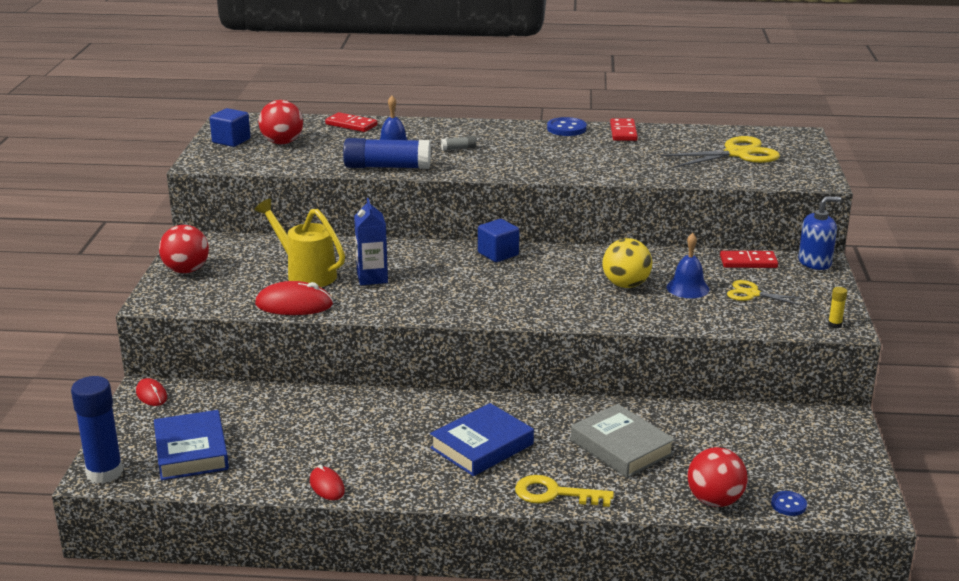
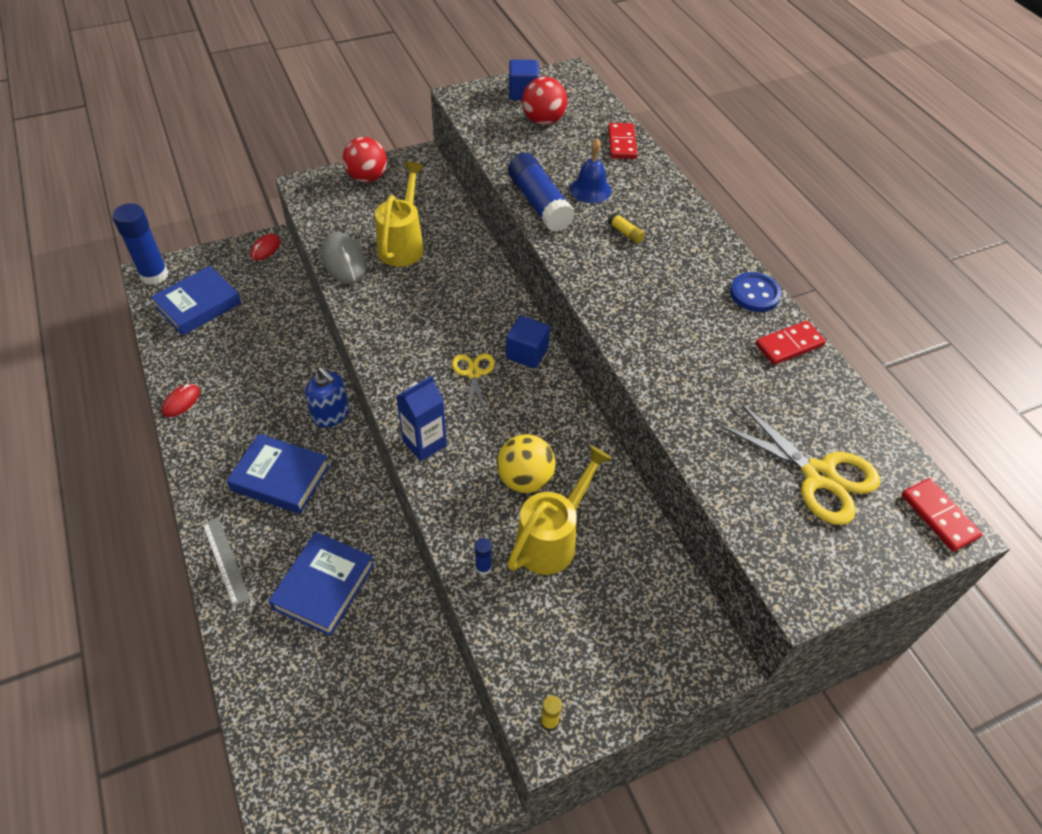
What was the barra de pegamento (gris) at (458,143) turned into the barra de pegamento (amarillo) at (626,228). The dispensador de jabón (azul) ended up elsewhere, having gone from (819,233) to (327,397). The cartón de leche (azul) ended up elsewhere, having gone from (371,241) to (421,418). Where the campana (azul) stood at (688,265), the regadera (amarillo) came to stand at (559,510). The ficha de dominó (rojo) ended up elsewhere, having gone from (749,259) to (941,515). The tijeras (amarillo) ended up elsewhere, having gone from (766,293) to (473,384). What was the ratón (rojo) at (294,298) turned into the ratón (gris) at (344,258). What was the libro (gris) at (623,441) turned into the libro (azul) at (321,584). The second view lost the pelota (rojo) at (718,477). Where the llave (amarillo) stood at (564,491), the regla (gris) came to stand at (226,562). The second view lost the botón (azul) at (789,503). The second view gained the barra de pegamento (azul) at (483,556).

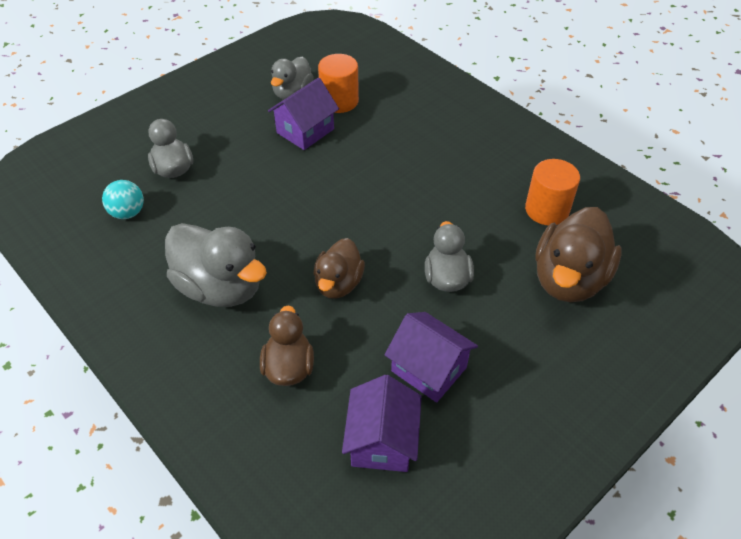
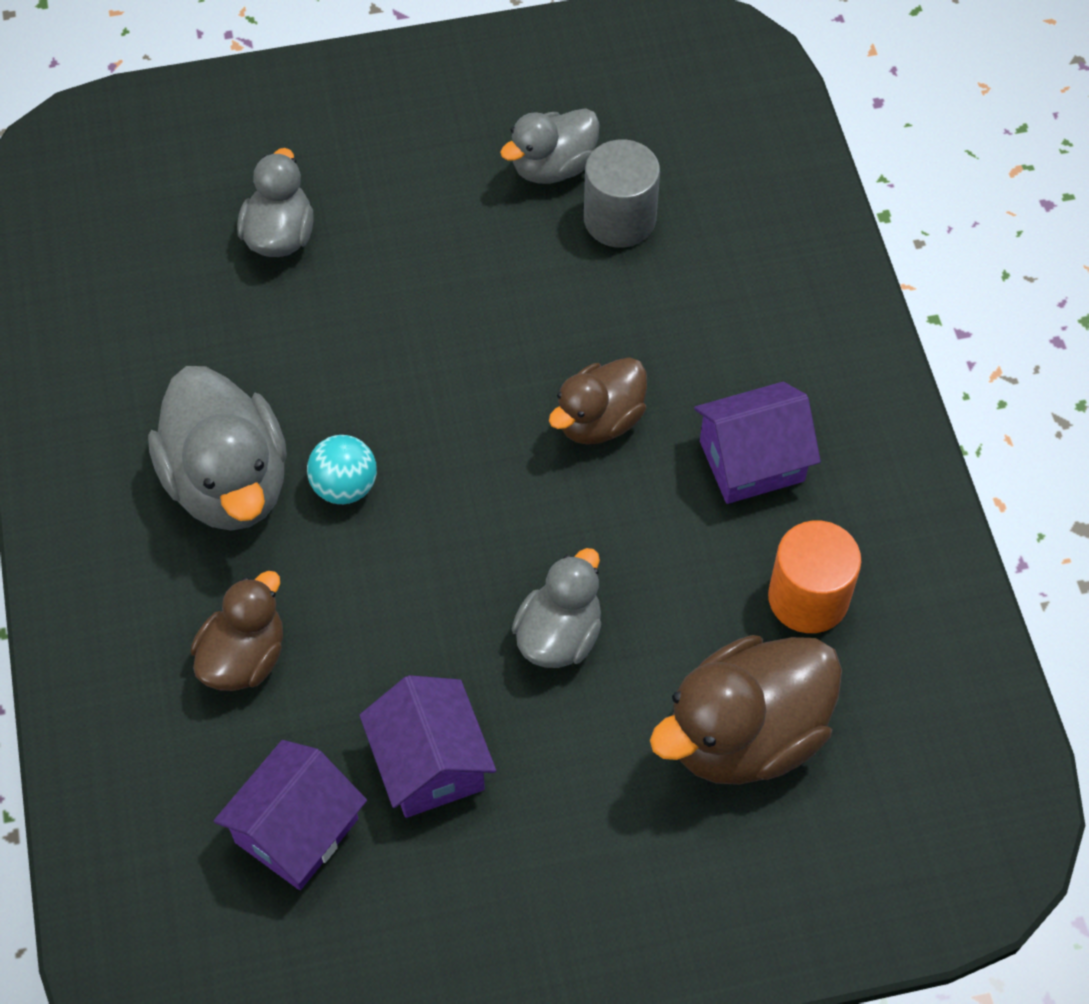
What was the cilindro (naranja) at (338,83) turned into the cilindro (gris) at (622,193). The casa (morado) ended up elsewhere, having gone from (303,114) to (757,443). The pelota (turquesa) ended up elsewhere, having gone from (123,199) to (342,469). The pato (marrón) ended up elsewhere, having gone from (339,268) to (598,401).

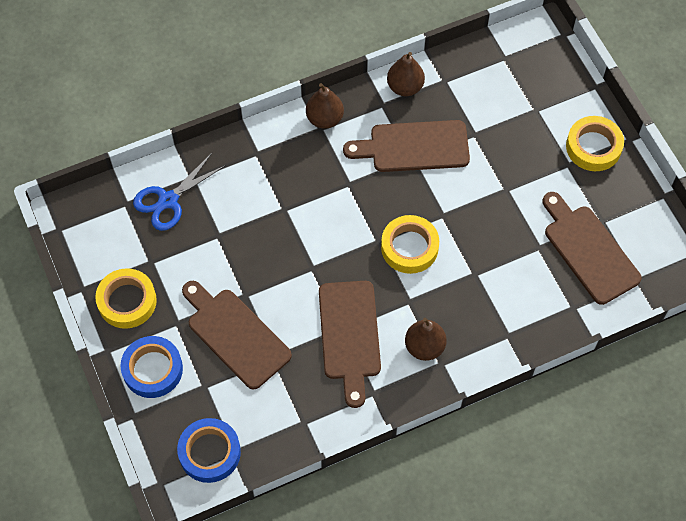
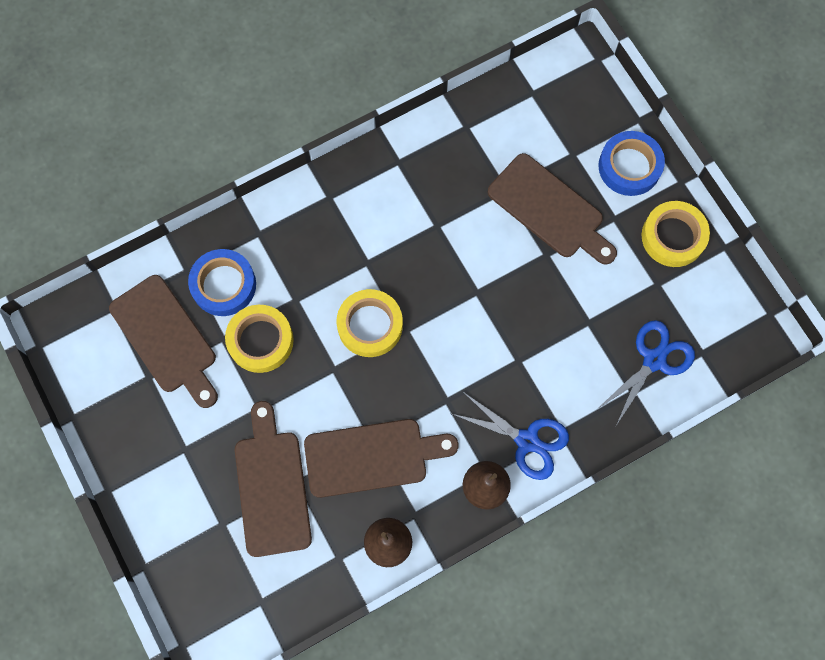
The cinta adhesiva (amarillo) ended up elsewhere, having gone from (595,143) to (259,339). The tabla de cortar (marrón) ended up elsewhere, having gone from (350,344) to (273,479). The second view lost the pera (marrón) at (426,339). The cinta adhesiva (azul) ended up elsewhere, having gone from (209,450) to (222,282). The second view gained the tijeras (azul) at (510,435).

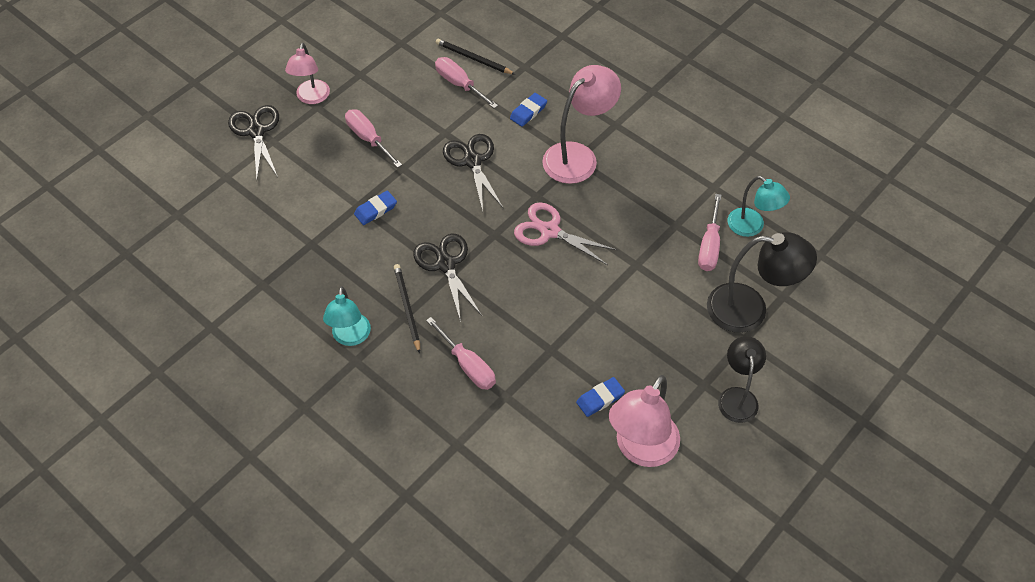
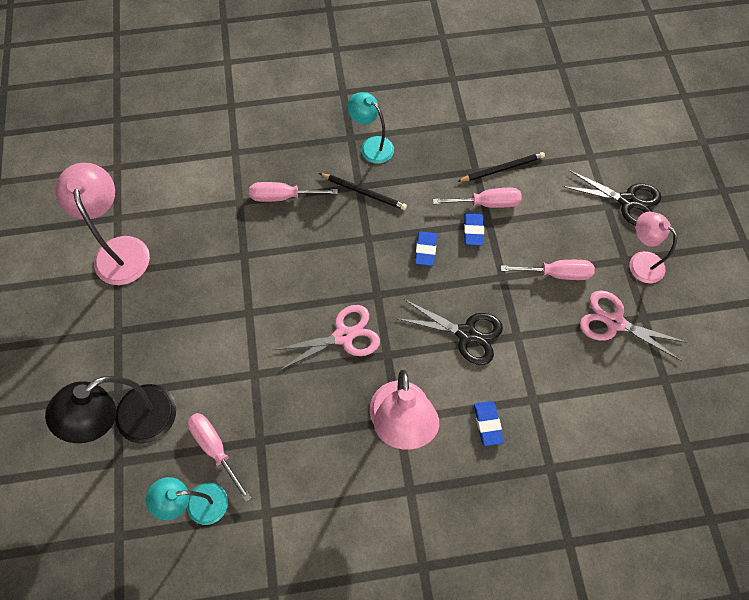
The lápiz (negro) ended up elsewhere, having gone from (476,57) to (501,167). The destornillador (rosa) ended up elsewhere, having gone from (466,82) to (477,198). The second view lost the tijeras (negro) at (447,277). The second view lost the lámpara (negro) at (742,379). The goma de borrar (azul) ended up elsewhere, having gone from (600,397) to (426,248). The second view gained the tijeras (rosa) at (633,325).

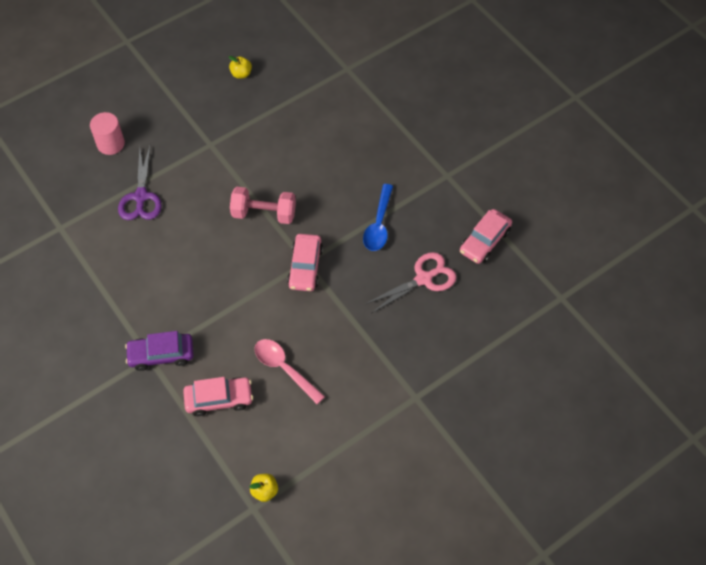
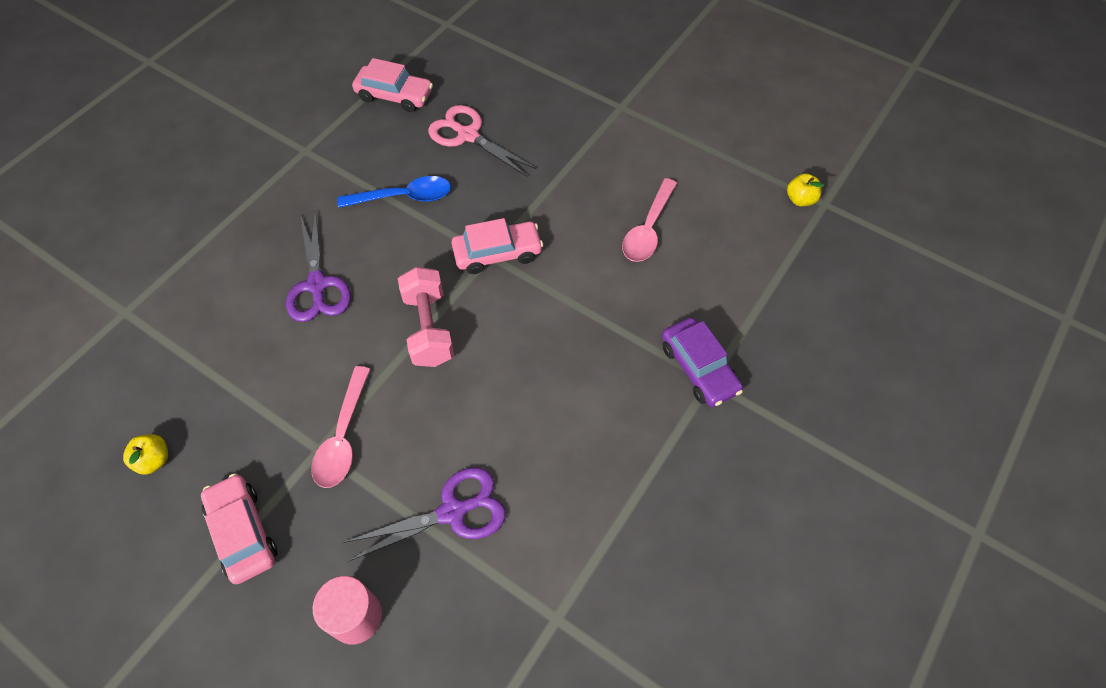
The coche (rosa) ended up elsewhere, having gone from (218,396) to (239,529). The second view gained the tijeras (morado) at (318,266). The second view gained the cuchara (rosa) at (340,427).

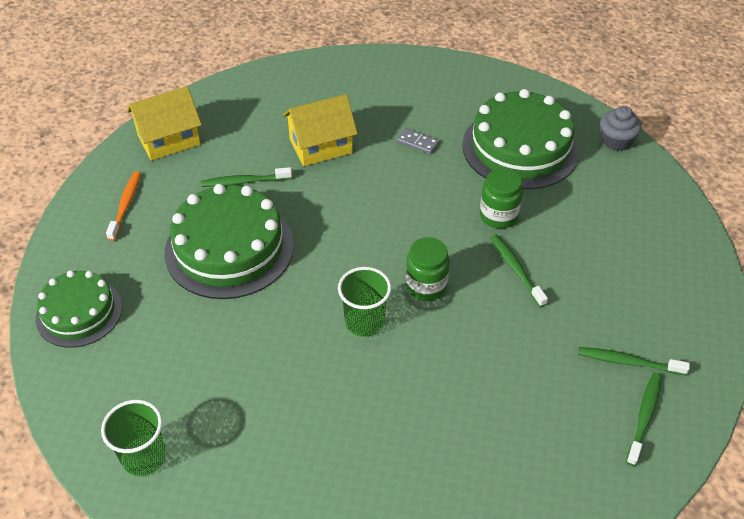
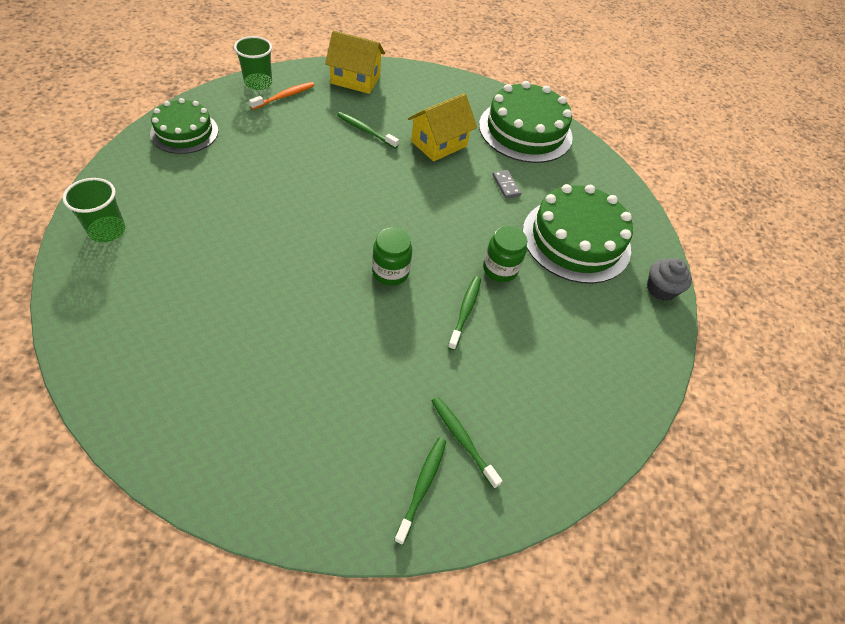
The casa (amarillo) at (320,130) ended up facing another way, 60 degrees counterclockwise from before. The tarta (verde) ended up elsewhere, having gone from (229,241) to (526,122). The vaso (verde) ended up elsewhere, having gone from (364,302) to (253,63). The cepillo de dientes (verde) at (644,419) ended up facing another way, 45 degrees counterclockwise from before.

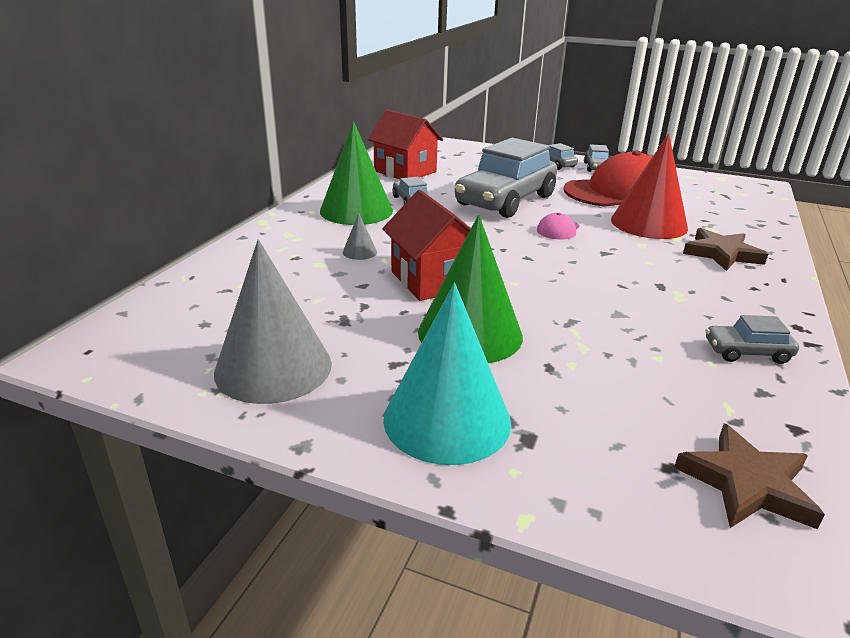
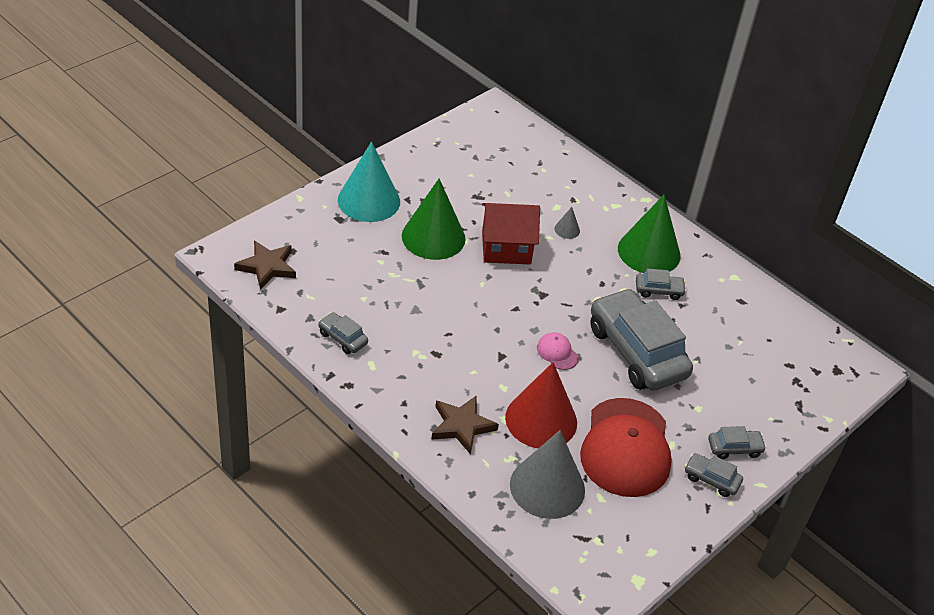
The second view lost the casa (rojo) at (405,144). The cono (gris) ended up elsewhere, having gone from (273,321) to (547,474). The coche (gris) at (752,339) ended up facing another way, 75 degrees counterclockwise from before.

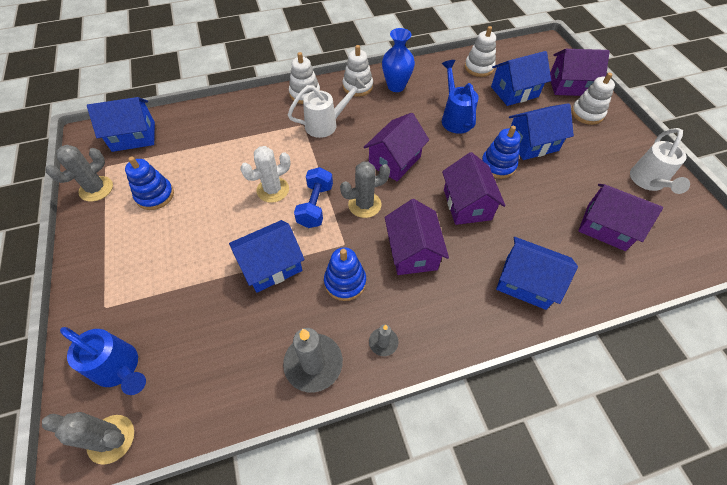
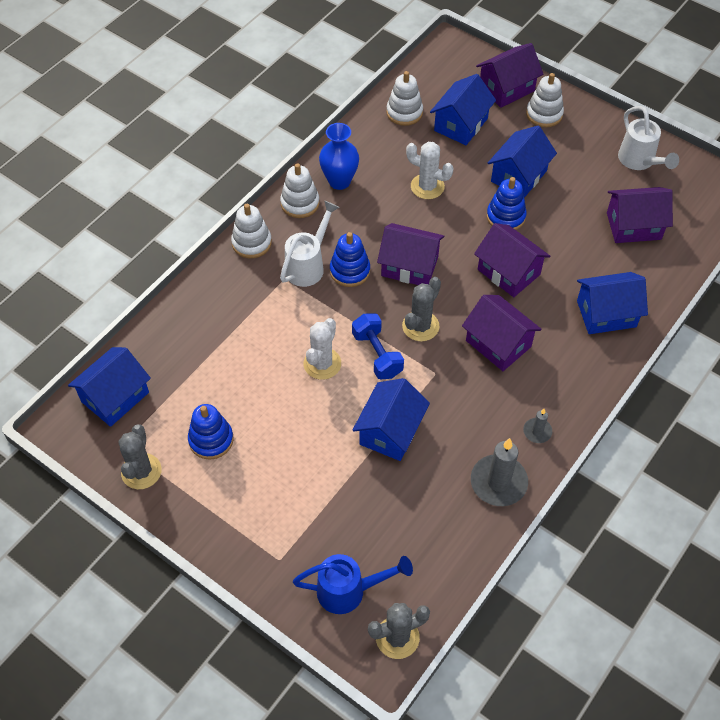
Where the regadera (azul) stood at (460,97), the cactus (blanco) came to stand at (430,170). The casa (morado) at (396,147) ended up facing another way, 75 degrees counterclockwise from before. The juguete apilable (azul) ended up elsewhere, having gone from (345,274) to (350,259).

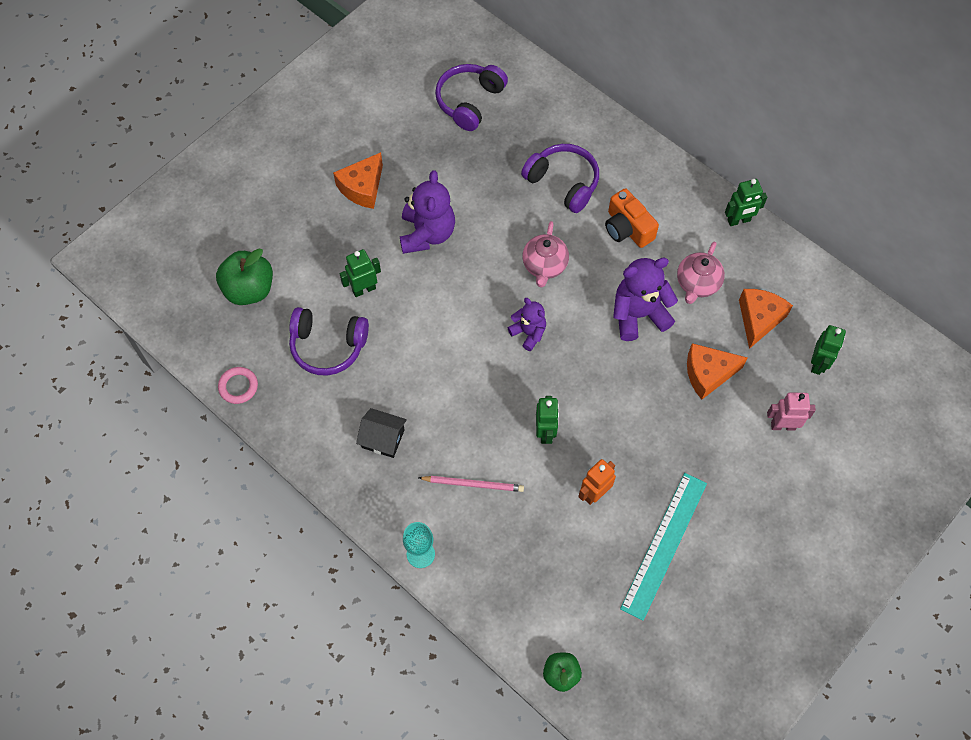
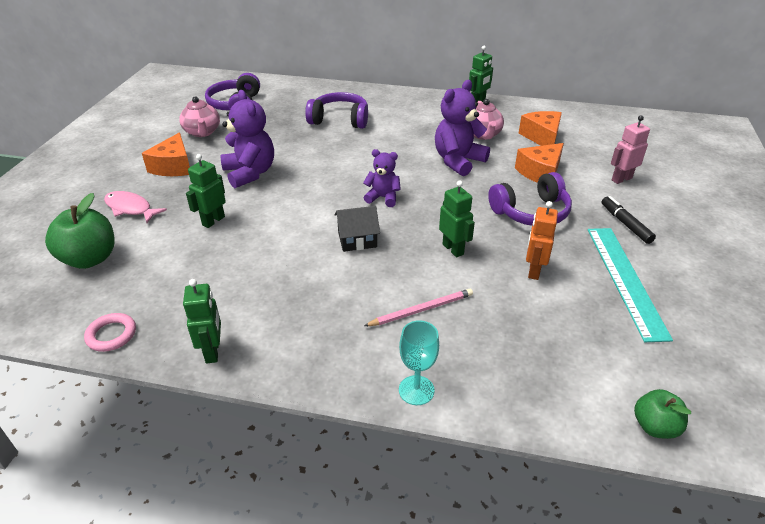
The second view lost the cámara (naranja) at (632,218). The tetera (rosa) ended up elsewhere, having gone from (545,254) to (199,116). The auriculares (morado) ended up elsewhere, having gone from (329,341) to (530,199). The robot (verde) ended up elsewhere, having gone from (828,350) to (202,321). The casa (negro) ended up elsewhere, having gone from (381,433) to (357,229). The second view gained the pez (rosa) at (135,207). The second view gained the rotulador (negro) at (628,220).

